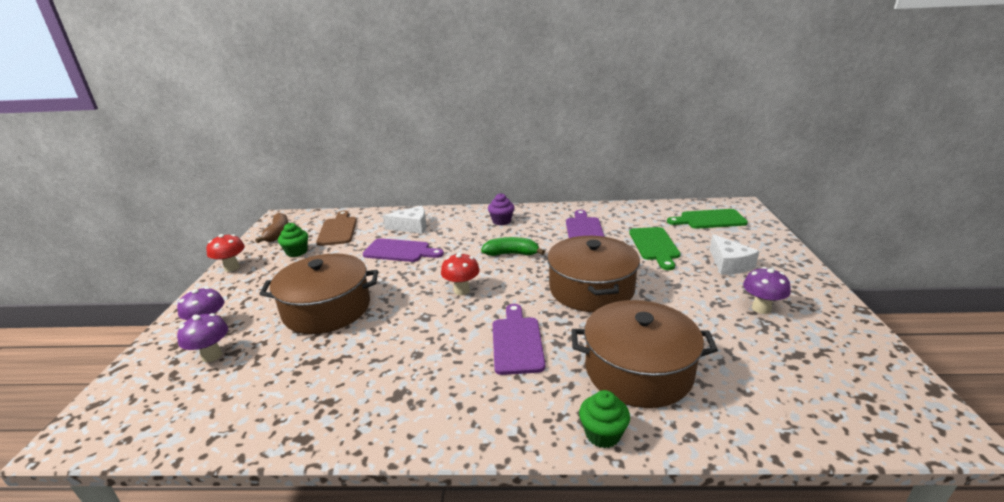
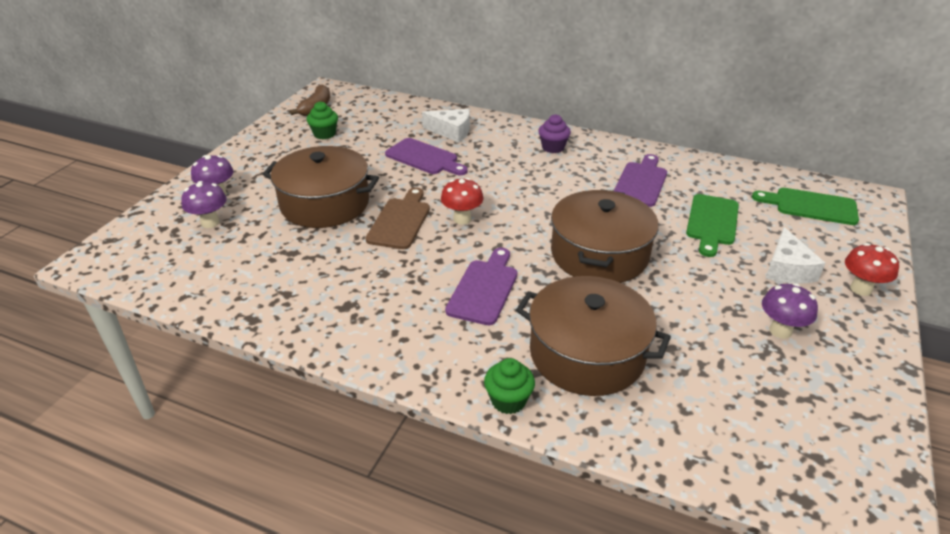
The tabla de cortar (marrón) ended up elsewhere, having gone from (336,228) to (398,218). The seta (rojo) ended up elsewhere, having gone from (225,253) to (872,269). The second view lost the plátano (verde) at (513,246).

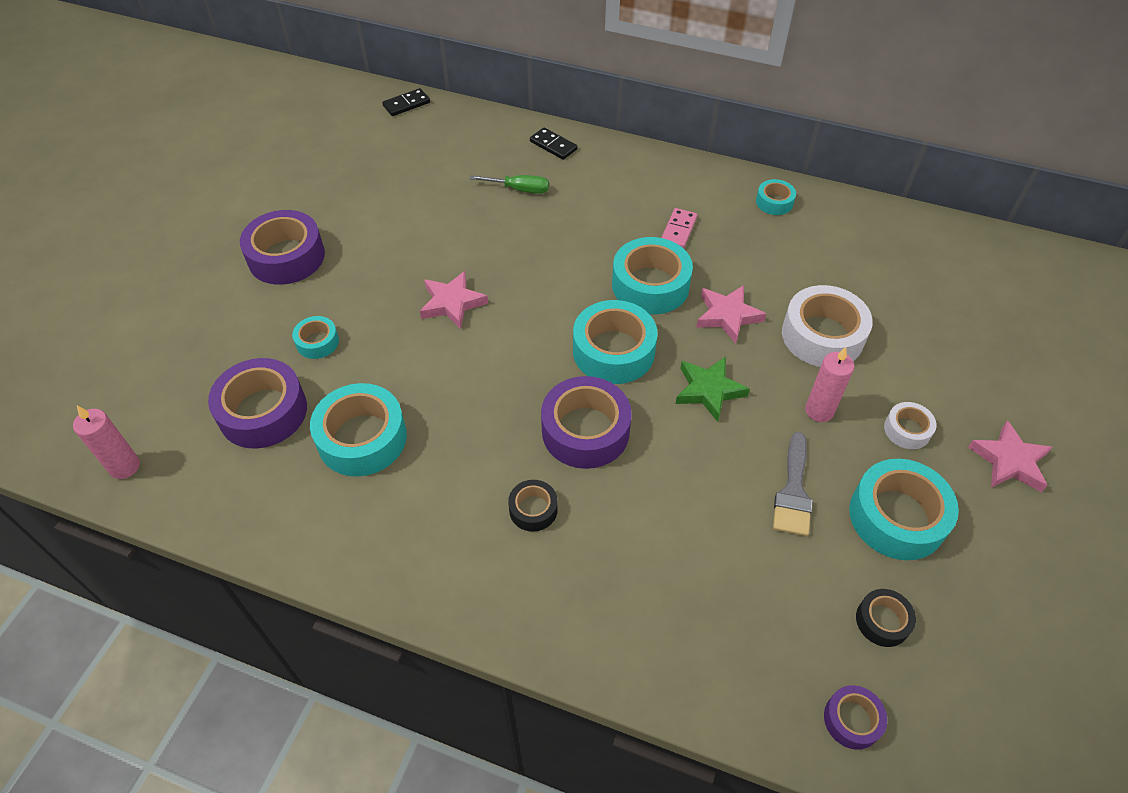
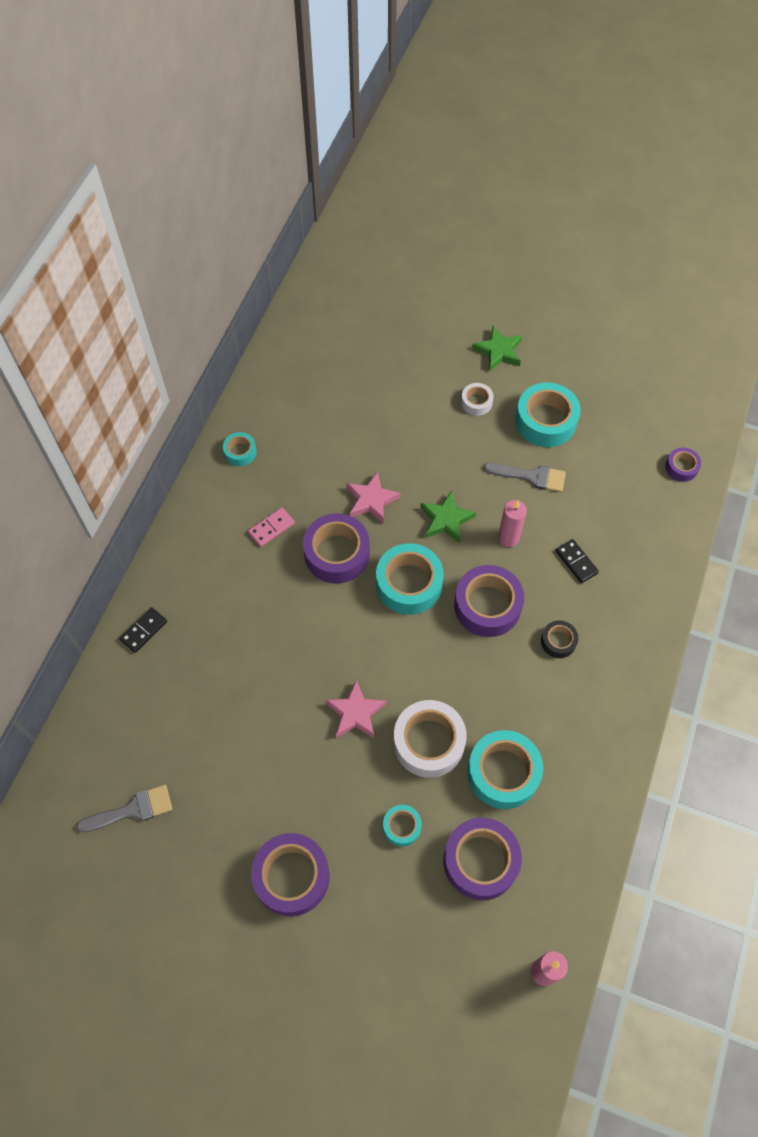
The ficha de dominó (negro) ended up elsewhere, having gone from (406,102) to (577,561). The second view lost the destornillador (verde) at (509,184). The ficha de dominó (rosa) at (679,228) ended up facing another way, 60 degrees counterclockwise from before. What was the cinta adhesiva (turquesa) at (652,276) turned into the cinta adhesiva (morado) at (336,548). The cinta adhesiva (blanco) ended up elsewhere, having gone from (827,326) to (430,739). The vela (rosa) ended up elsewhere, having gone from (829,384) to (512,523). What was the estrella (rosa) at (1010,456) turned into the estrella (verde) at (497,348). The second view lost the cinta adhesiva (negro) at (886,618). The second view gained the pincel (gris) at (124,808).

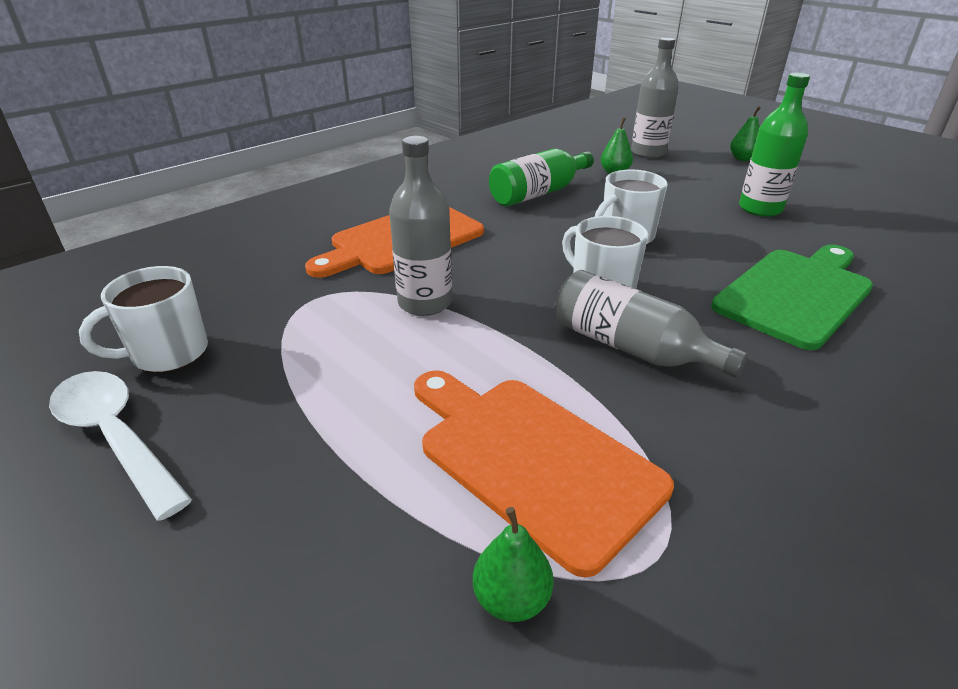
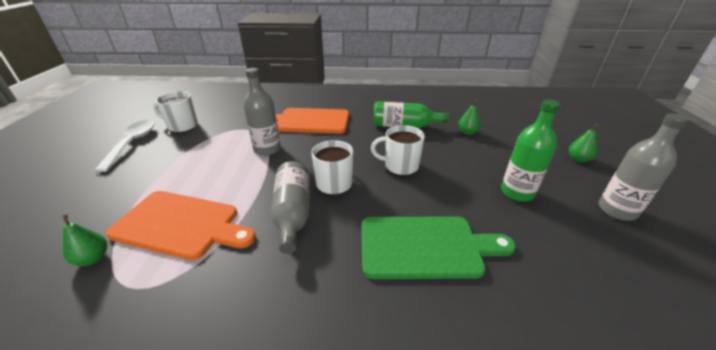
The botella (gris) ended up elsewhere, having gone from (655,97) to (643,167). The tabla de cortar (naranja) at (544,474) ended up facing another way, 105 degrees clockwise from before.

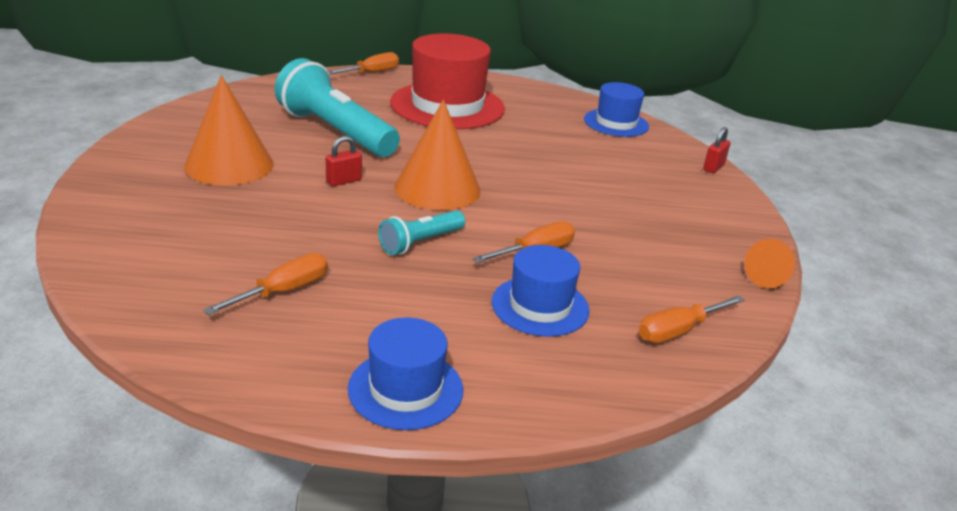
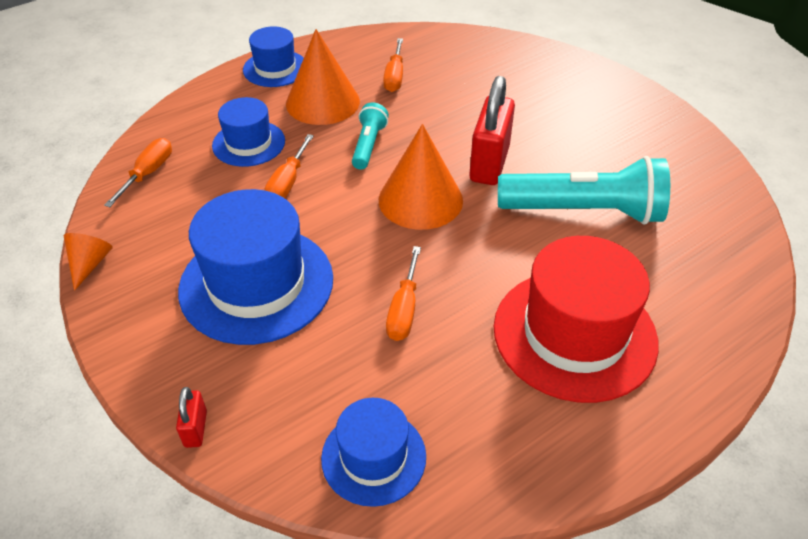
The destornillador (naranja) ended up elsewhere, having gone from (363,63) to (403,293). The cono (naranja) ended up elsewhere, having gone from (229,130) to (323,77). The size of the candado (rojo) at (344,161) changed by a factor of 2.14. The second view gained the sombrero (azul) at (255,267).

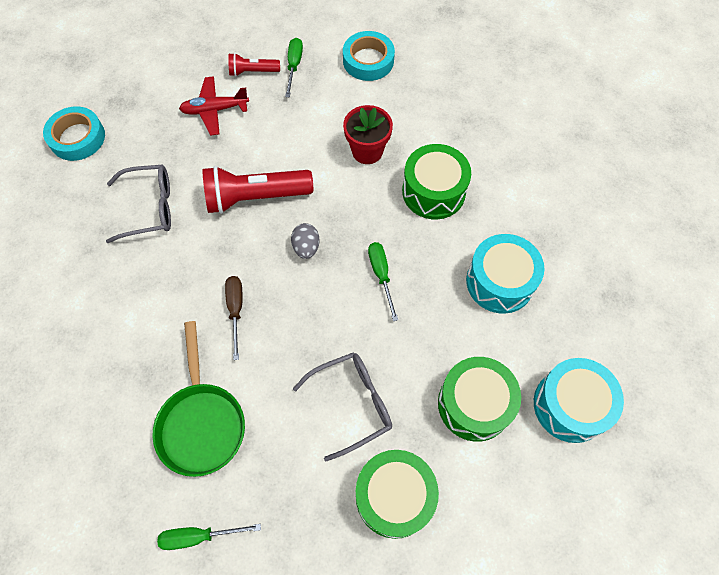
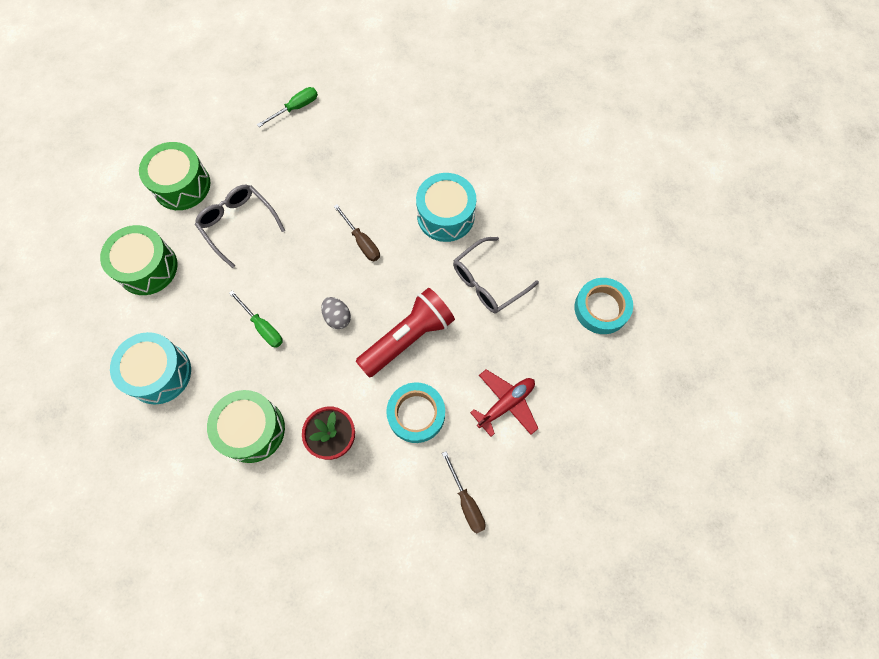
The cinta adhesiva (turquesa) ended up elsewhere, having gone from (369,56) to (415,412). What was the destornillador (verde) at (294,67) turned into the destornillador (marrón) at (464,492). The second view lost the lámpara de mano (rojo) at (254,65). The second view lost the sartén (verde) at (198,399). The gafas (gris) at (342,406) ended up facing another way, 105 degrees clockwise from before. The tambor (turquesa) ended up elsewhere, having gone from (579,400) to (446,207).

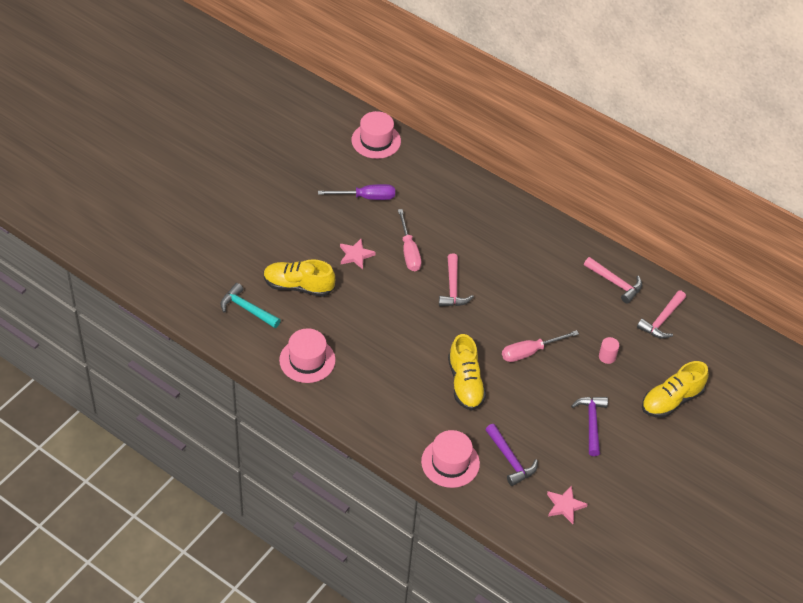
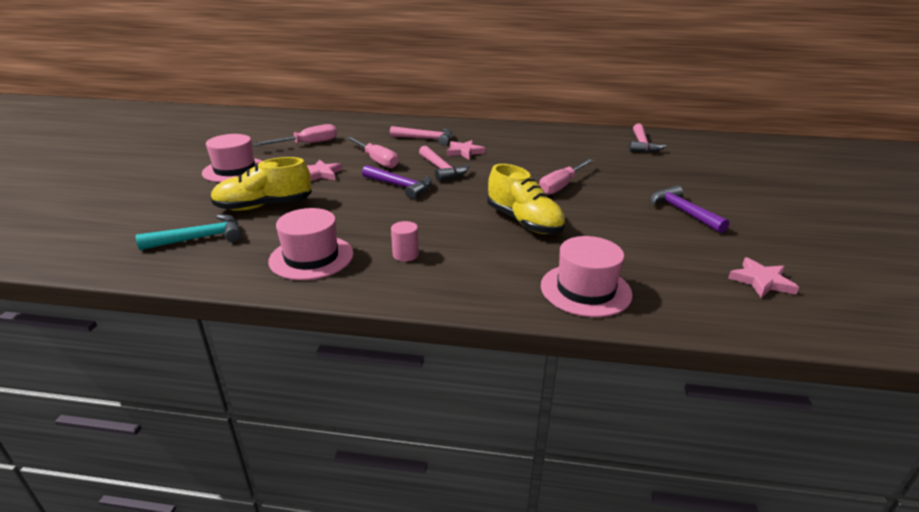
The sombrero (rosa) ended up elsewhere, having gone from (376,135) to (232,158). What was the destornillador (morado) at (356,192) turned into the destornillador (rosa) at (295,135). The martillo (rosa) ended up elsewhere, having gone from (613,280) to (421,136). The martillo (turquesa) at (251,305) ended up facing another way, 150 degrees clockwise from before. The cilindro (rosa) ended up elsewhere, having gone from (609,350) to (405,241). The second view lost the zapato (amarillo) at (675,389). The martillo (morado) ended up elsewhere, having gone from (511,455) to (397,182). The second view gained the estrella (rosa) at (466,149).

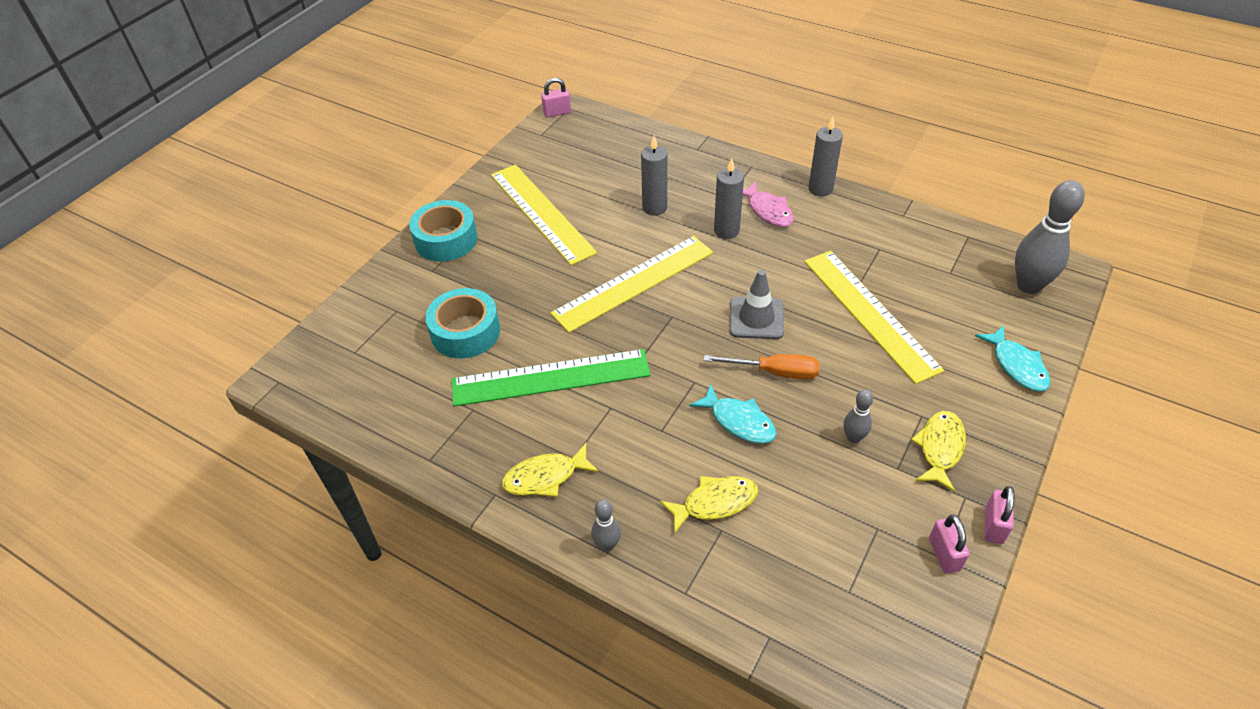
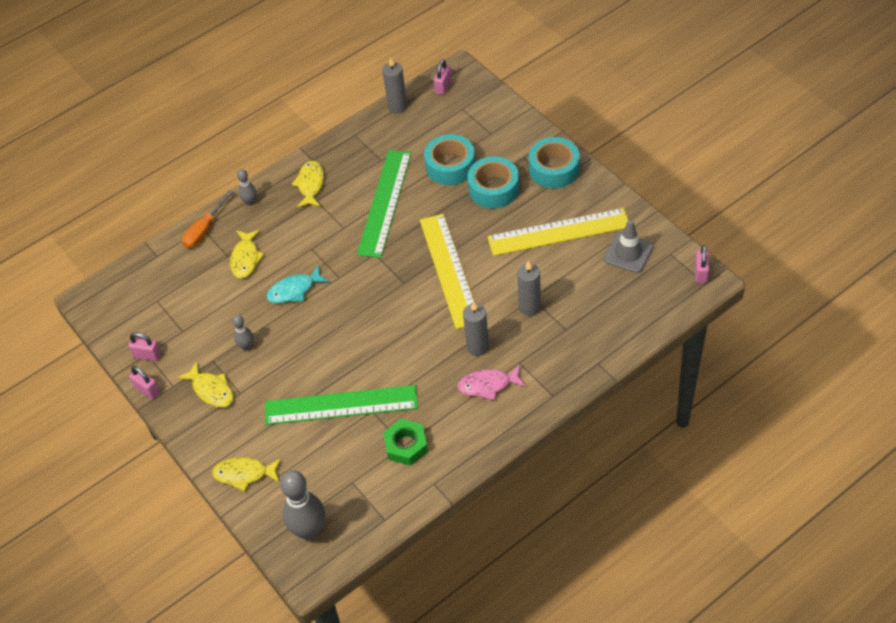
The vela (gris) ended up elsewhere, having gone from (825,156) to (394,85). What was the regla (amarillo) at (874,317) turned into the regla (verde) at (341,405). The cono de tráfico (gris) ended up elsewhere, having gone from (757,304) to (628,246). What was the pez (turquesa) at (1013,358) turned into the pez (amarillo) at (246,474). The destornillador (naranja) ended up elsewhere, having gone from (762,366) to (208,219). The second view gained the candado (rosa) at (443,77). The second view gained the cinta adhesiva (turquesa) at (493,182). The second view gained the tuerca (verde) at (405,442).

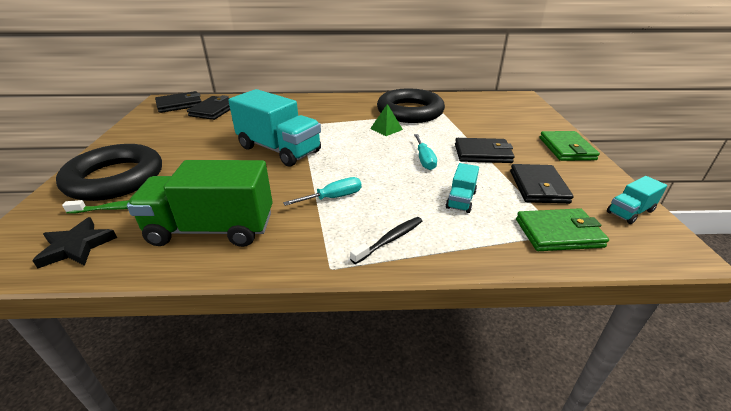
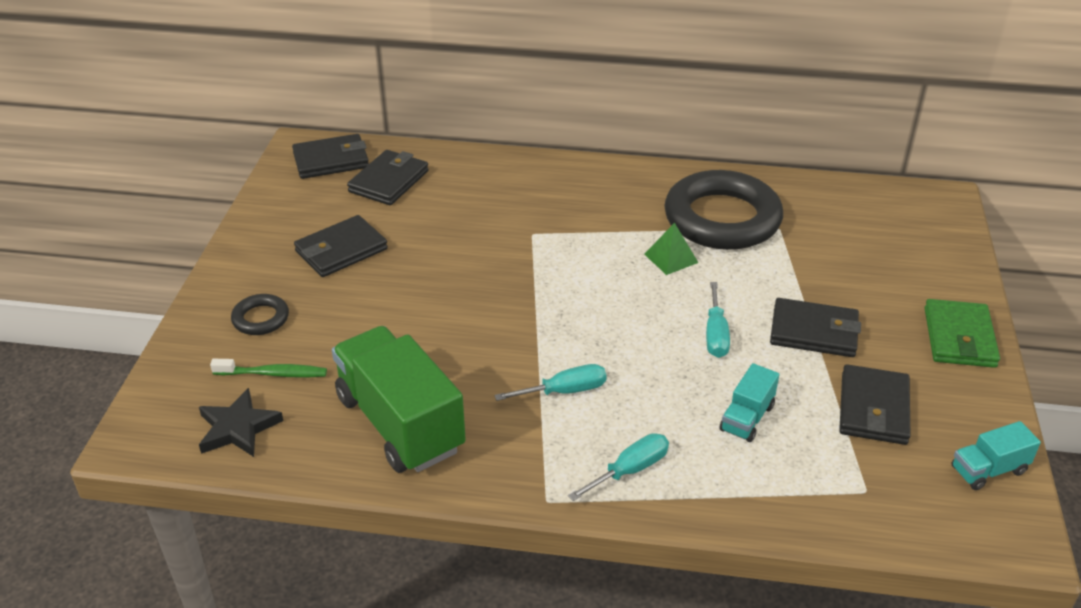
The second view lost the camión (turquesa) at (274,128). The size of the anillo (negro) at (109,172) changed by a factor of 0.44. The camión (verde) at (200,203) ended up facing another way, 45 degrees clockwise from before. The second view lost the cartera (verde) at (562,229). Where the cepillo de dientes (negro) stood at (386,240), the destornillador (turquesa) came to stand at (618,467). The second view gained the cartera (negro) at (341,246).

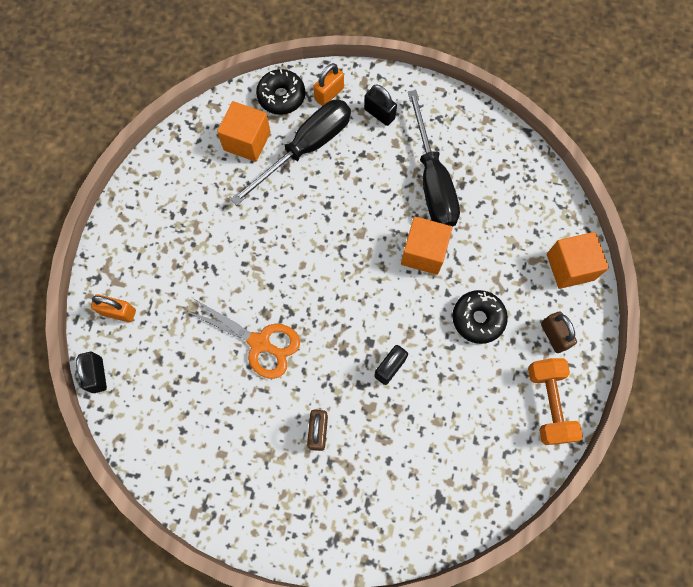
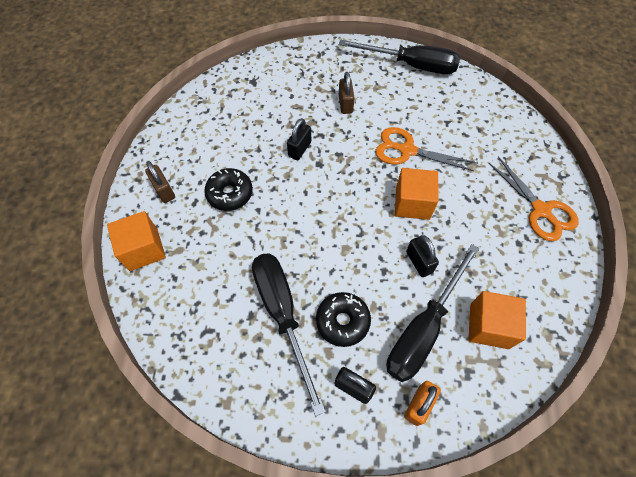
The rosquilla (negro) ended up elsewhere, having gone from (280,92) to (343,319). The cubo (naranja) ended up elsewhere, having gone from (427,245) to (417,194). The second view lost the candado (naranja) at (113,308). The candado (negro) ended up elsewhere, having gone from (91,372) to (422,256). The second view lost the mancuerna (naranja) at (555,401). The second view gained the destornillador (negro) at (399,57). The second view gained the tijeras (naranja) at (534,198).

